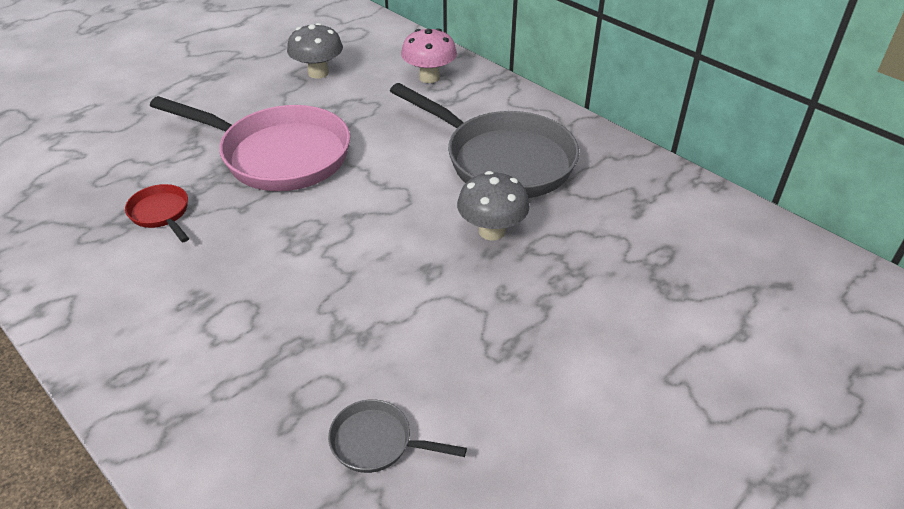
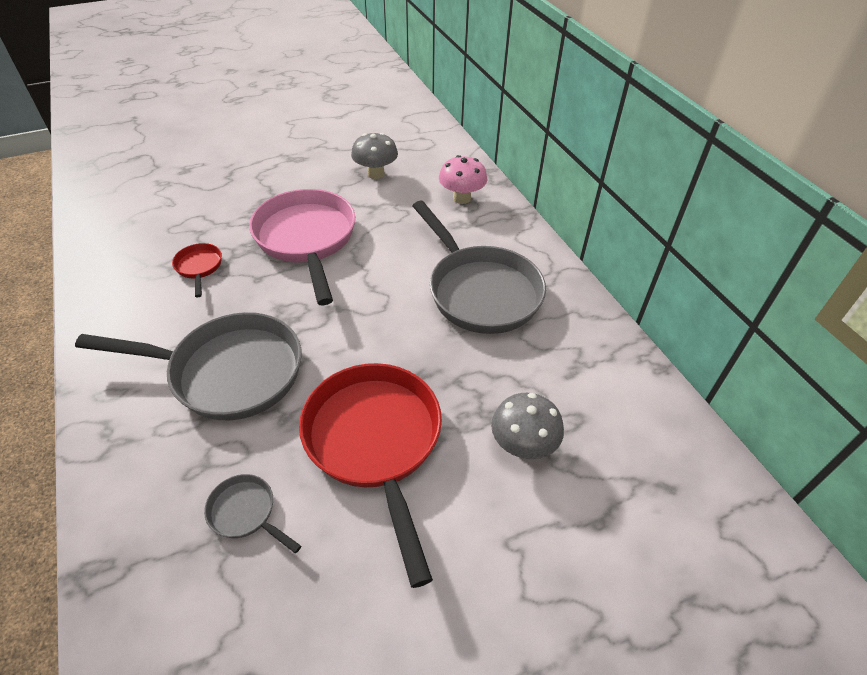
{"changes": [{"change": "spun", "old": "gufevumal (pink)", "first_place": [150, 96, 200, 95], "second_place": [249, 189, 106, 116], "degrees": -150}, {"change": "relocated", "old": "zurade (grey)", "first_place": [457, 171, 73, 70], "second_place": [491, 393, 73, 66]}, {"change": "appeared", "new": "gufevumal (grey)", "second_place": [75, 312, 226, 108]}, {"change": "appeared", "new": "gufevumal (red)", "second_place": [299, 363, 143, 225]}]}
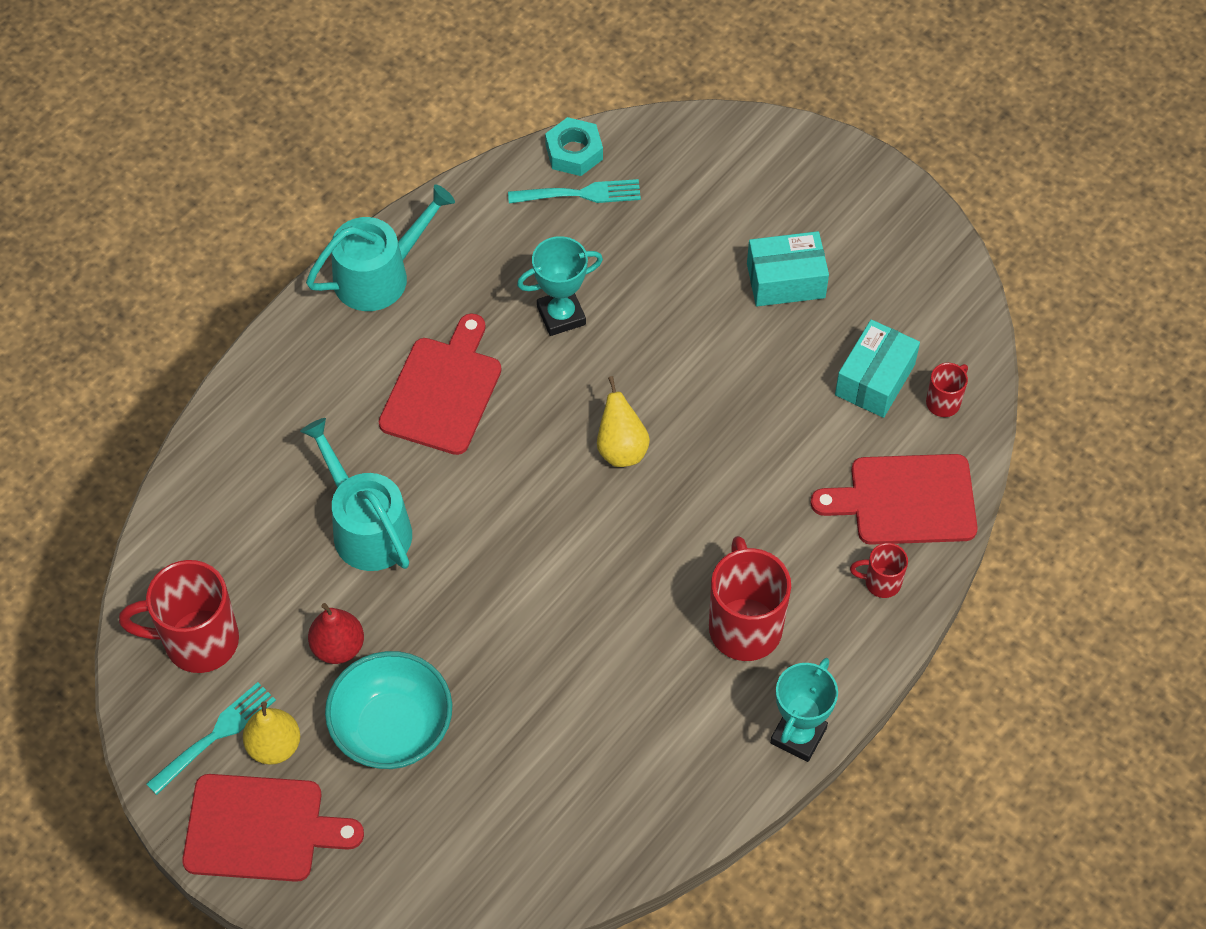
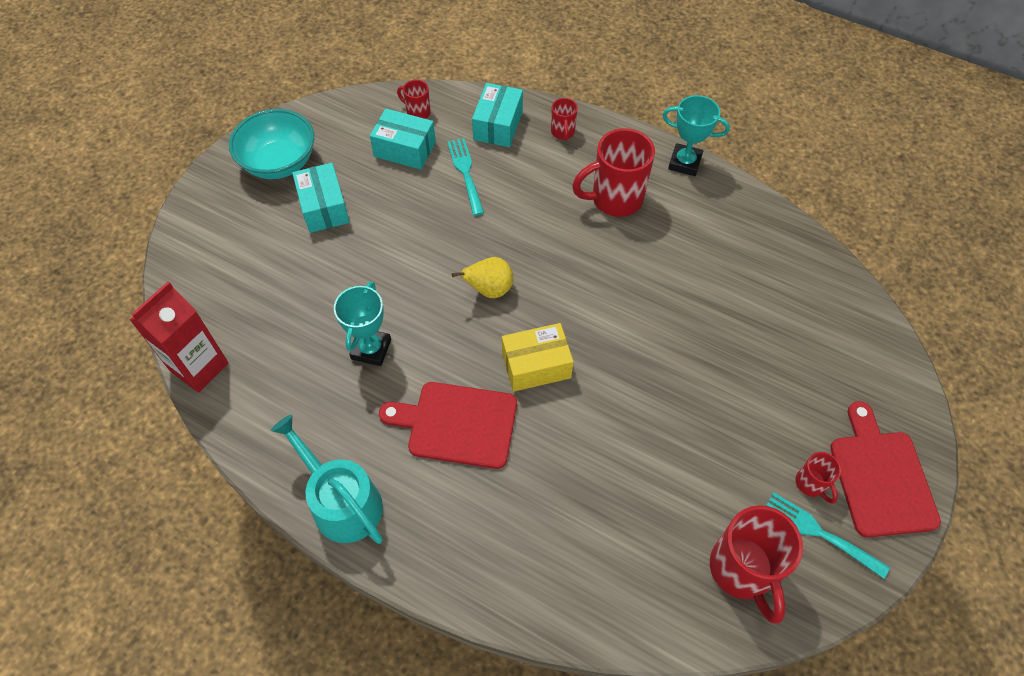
{"changes": [{"change": "exchanged", "old": "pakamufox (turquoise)", "new": "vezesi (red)", "first_place": [545, 117, 58, 59], "second_place": [130, 281, 99, 112]}, {"change": "relocated", "old": "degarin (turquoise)", "first_place": [508, 179, 133, 25], "second_place": [447, 138, 37, 78]}, {"change": "spun", "old": "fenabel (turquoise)", "first_place": [517, 236, 86, 100], "second_place": [334, 281, 57, 85], "degrees": 45}, {"change": "missing", "old": "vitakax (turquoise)", "first_place": [300, 418, 112, 153]}, {"change": "exchanged", "old": "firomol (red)", "new": "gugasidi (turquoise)", "first_place": [810, 454, 168, 91], "second_place": [472, 83, 51, 64]}, {"change": "missing", "old": "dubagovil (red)", "first_place": [308, 603, 56, 61]}, {"change": "relocated", "old": "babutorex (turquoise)", "first_place": [325, 651, 127, 118], "second_place": [229, 109, 85, 70]}, {"change": "exchanged", "old": "dubagovil (yellow)", "new": "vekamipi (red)", "first_place": [243, 702, 57, 63], "second_place": [796, 452, 45, 52]}, {"change": "appeared", "new": "gugasidi (yellow)", "second_place": [502, 323, 72, 69]}]}
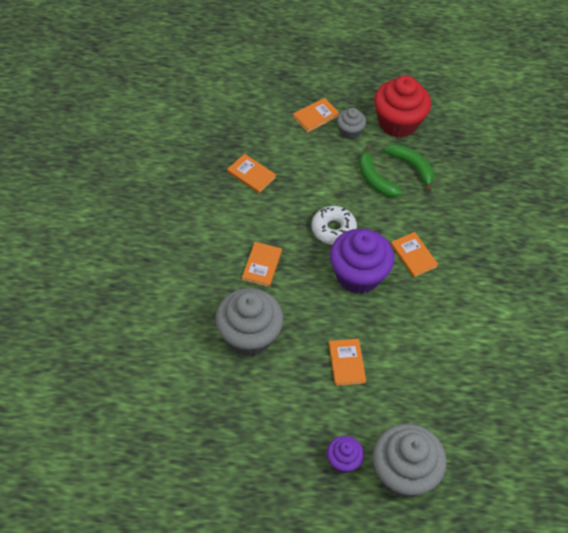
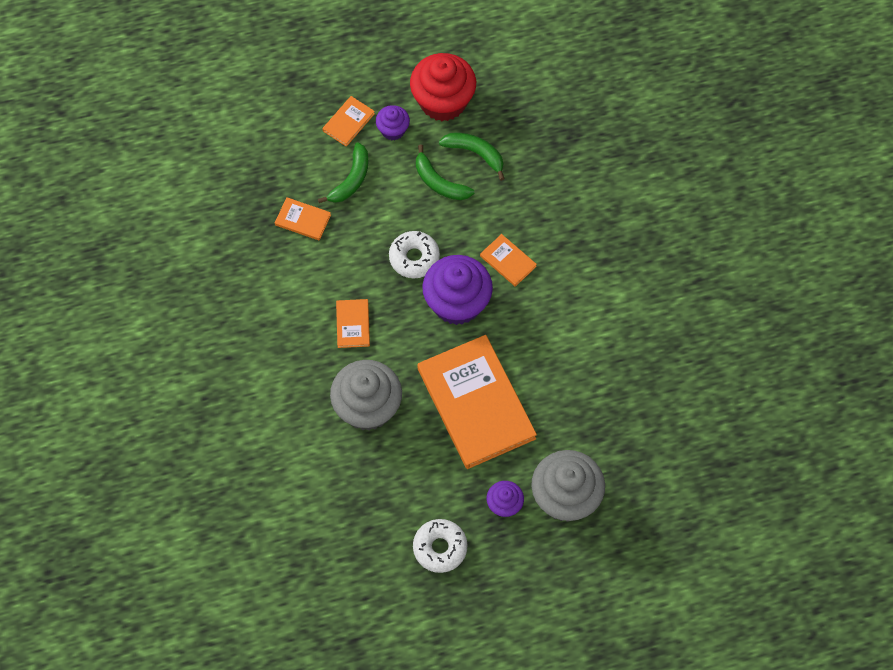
{"changes": [{"change": "colour", "old": "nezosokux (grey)", "new": "nezosokux (purple)", "first_place": [337, 108, 29, 31], "second_place": [376, 105, 34, 35]}, {"change": "size", "old": "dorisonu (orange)", "first_place": [328, 339, 38, 47], "second_place": [417, 335, 120, 134], "factor": 2.35}, {"change": "appeared", "new": "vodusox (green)", "second_place": [318, 143, 51, 60]}, {"change": "appeared", "new": "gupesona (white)", "second_place": [413, 519, 54, 54]}]}
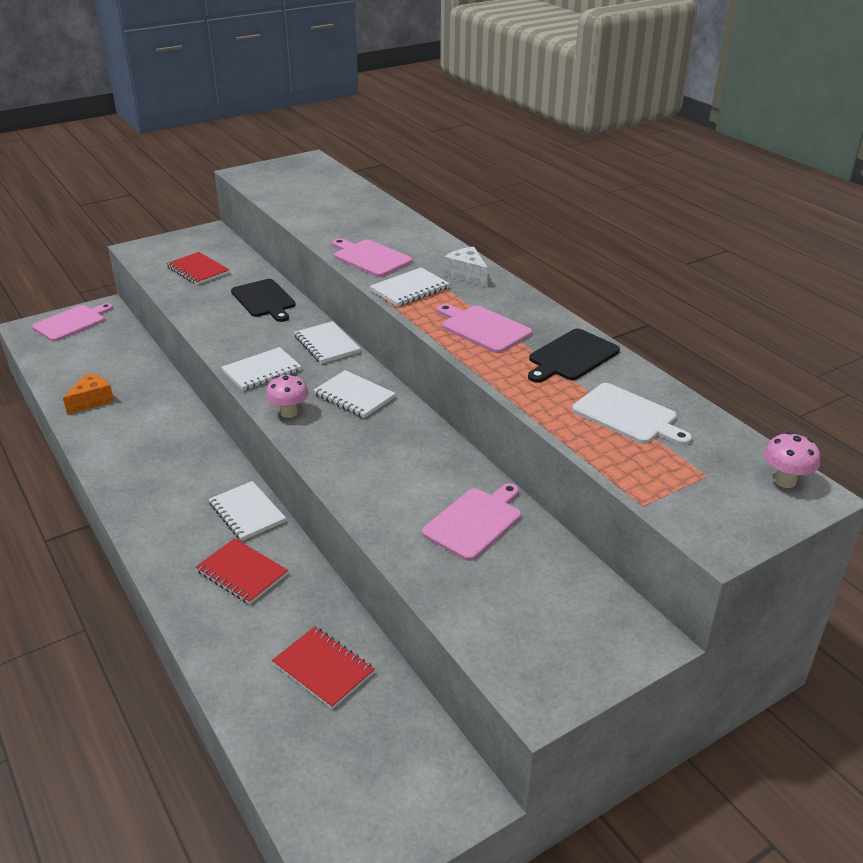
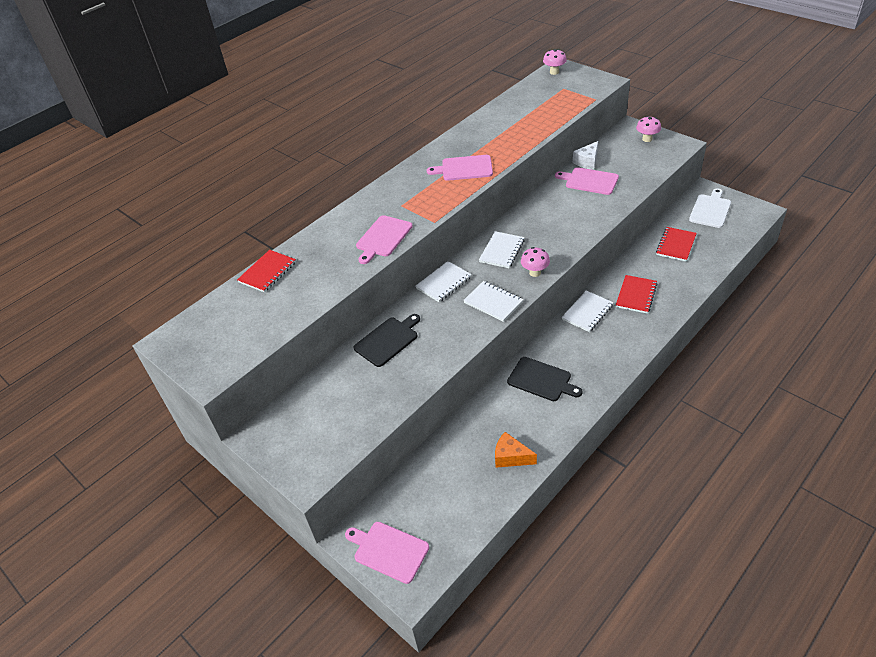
{"changes": [{"change": "relocated", "old": "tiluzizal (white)", "first_place": [444, 246, 44, 41], "second_place": [573, 141, 25, 29]}, {"change": "relocated", "old": "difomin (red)", "first_place": [166, 252, 63, 33], "second_place": [237, 250, 59, 43]}, {"change": "missing", "old": "difomin (white)", "first_place": [370, 267, 80, 40]}, {"change": "spun", "old": "firomol (pink)", "first_place": [437, 304, 95, 49], "second_place": [427, 155, 66, 26], "degrees": 60}, {"change": "relocated", "old": "firomol (black)", "first_place": [528, 329, 92, 54], "second_place": [507, 357, 76, 44]}, {"change": "relocated", "old": "firomol (white)", "first_place": [572, 383, 120, 62], "second_place": [689, 188, 42, 40]}, {"change": "appeared", "new": "zurade (pink)", "second_place": [636, 116, 25, 26]}]}
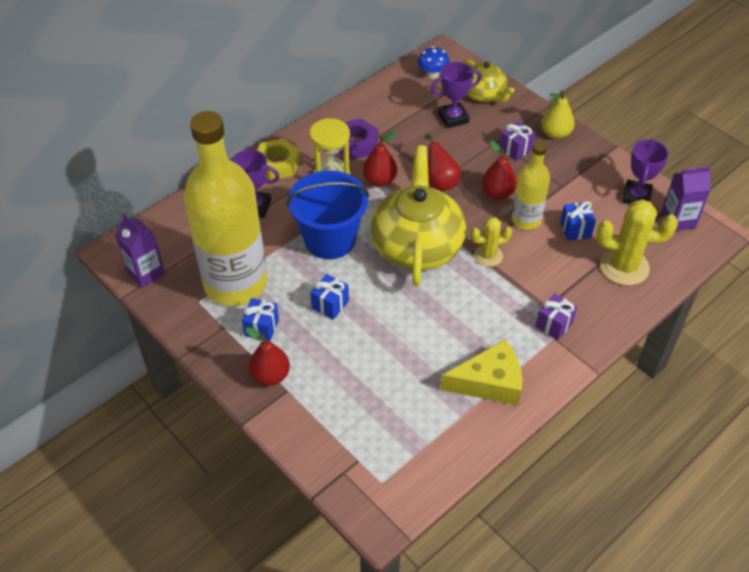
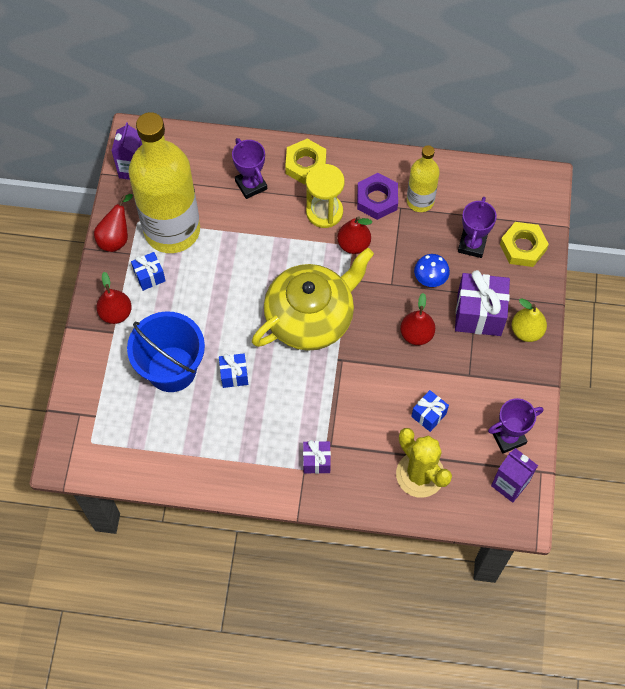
{"changes": [{"change": "relocated", "old": "zurade (blue)", "first_place": [418, 46, 32, 33], "second_place": [414, 254, 36, 33]}, {"change": "exchanged", "old": "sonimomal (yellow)", "new": "pakamufox (yellow)", "first_place": [462, 59, 52, 43], "second_place": [500, 222, 49, 45]}, {"change": "spun", "old": "fenabel (purple)", "first_place": [431, 62, 51, 66], "second_place": [458, 197, 39, 61], "degrees": 75}, {"change": "size", "old": "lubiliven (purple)", "first_place": [500, 121, 35, 40], "second_place": [455, 270, 55, 66], "factor": 1.84}, {"change": "relocated", "old": "dubagovil (red)", "first_place": [424, 133, 37, 58], "second_place": [94, 194, 39, 58]}, {"change": "relocated", "old": "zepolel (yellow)", "first_place": [512, 141, 38, 89], "second_place": [407, 145, 33, 67]}, {"change": "relocated", "old": "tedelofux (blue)", "first_place": [286, 170, 83, 89], "second_place": [127, 311, 78, 81]}, {"change": "missing", "old": "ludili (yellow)", "first_place": [471, 217, 41, 50]}, {"change": "relocated", "old": "lubiliven (blue)", "first_place": [311, 274, 38, 46], "second_place": [219, 353, 29, 35]}, {"change": "missing", "old": "tiluzizal (yellow)", "first_place": [440, 339, 82, 66]}]}
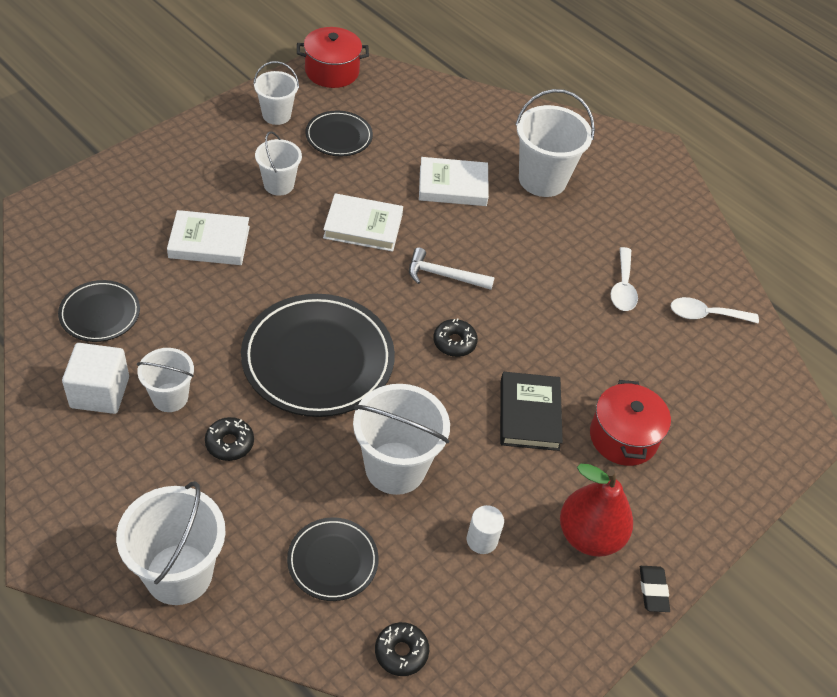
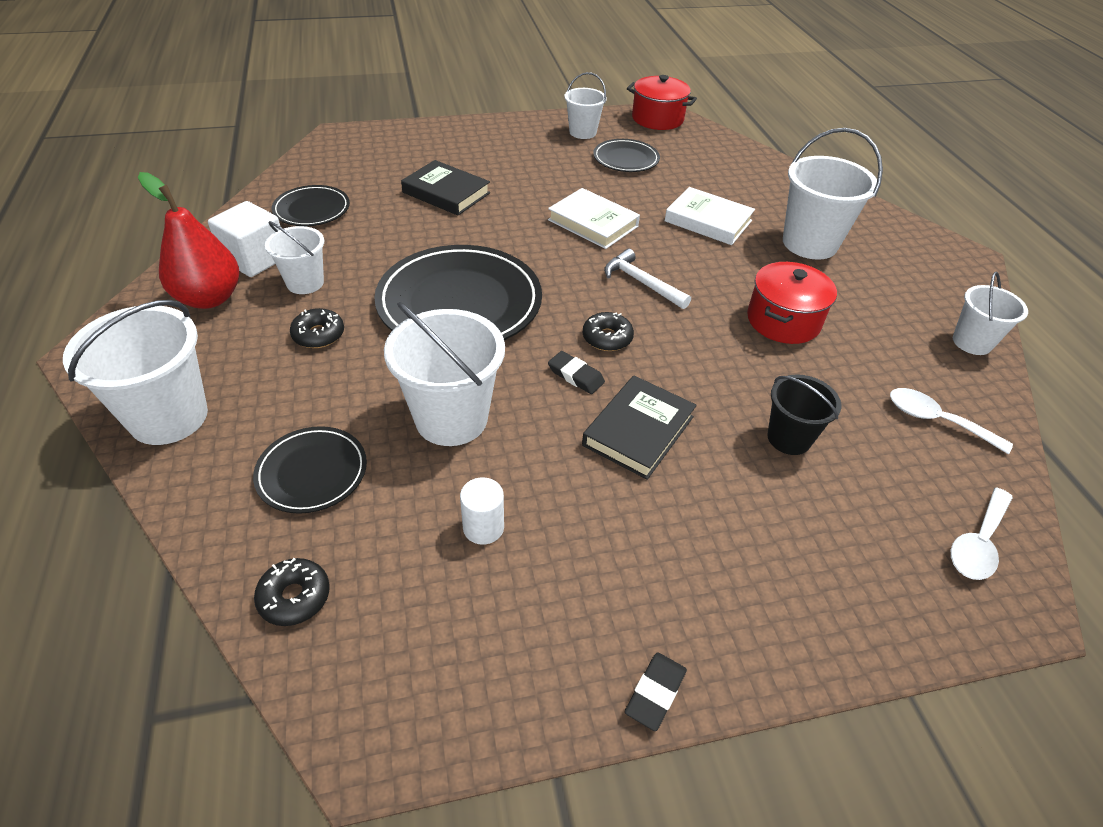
{"changes": [{"change": "relocated", "old": "tedelofux (white)", "first_place": [255, 131, 47, 65], "second_place": [953, 272, 75, 83]}, {"change": "colour", "old": "dorisonu (white)", "new": "dorisonu (black)", "first_place": [167, 210, 83, 55], "second_place": [401, 160, 89, 55]}, {"change": "relocated", "old": "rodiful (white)", "first_place": [611, 247, 27, 64], "second_place": [951, 488, 62, 92]}, {"change": "relocated", "old": "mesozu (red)", "first_place": [590, 380, 81, 86], "second_place": [747, 262, 90, 82]}, {"change": "relocated", "old": "dubagovil (red)", "first_place": [560, 464, 73, 93], "second_place": [138, 172, 101, 137]}, {"change": "appeared", "new": "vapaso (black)", "second_place": [548, 351, 57, 43]}, {"change": "appeared", "new": "tedelofux (black)", "second_place": [767, 374, 74, 81]}]}
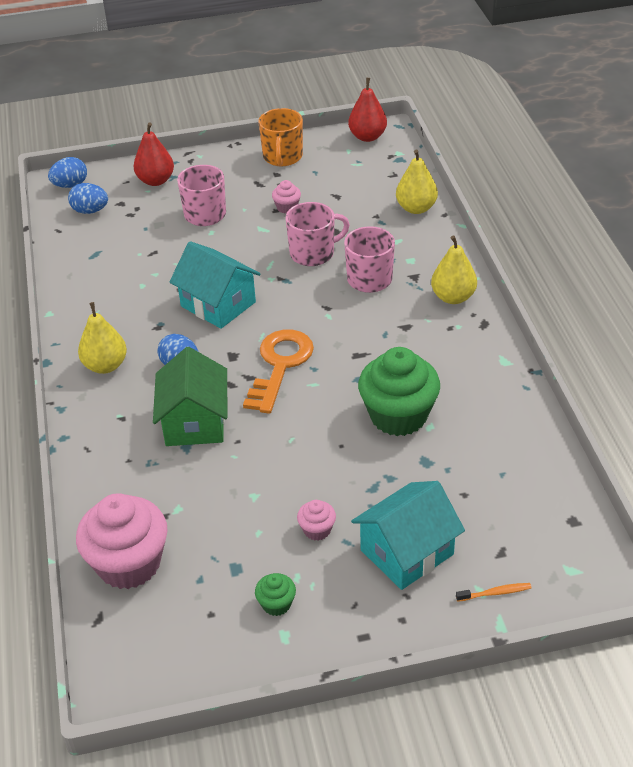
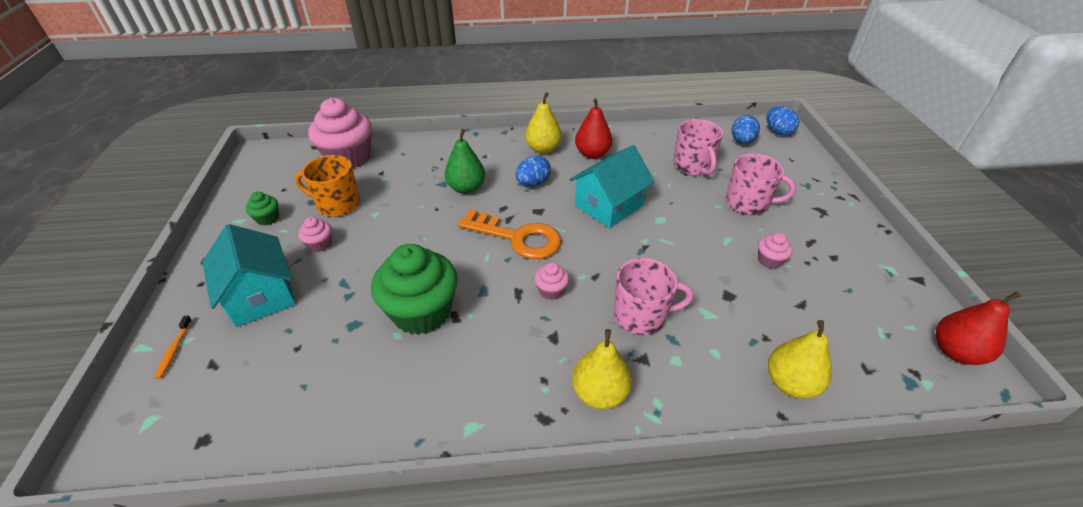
{"changes": [{"change": "relocated", "old": "vekamipi (orange)", "first_place": [258, 108, 45, 58], "second_place": [295, 155, 65, 62]}, {"change": "relocated", "old": "dubagovil (red)", "first_place": [133, 123, 41, 63], "second_place": [575, 98, 37, 61]}, {"change": "relocated", "old": "vekamipi (pink)", "first_place": [285, 202, 65, 64], "second_place": [673, 119, 50, 57]}, {"change": "exchanged", "old": "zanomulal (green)", "new": "dubagovil (green)", "first_place": [153, 347, 74, 99], "second_place": [445, 129, 40, 65]}, {"change": "appeared", "new": "nezosokux (pink)", "second_place": [534, 262, 35, 38]}]}
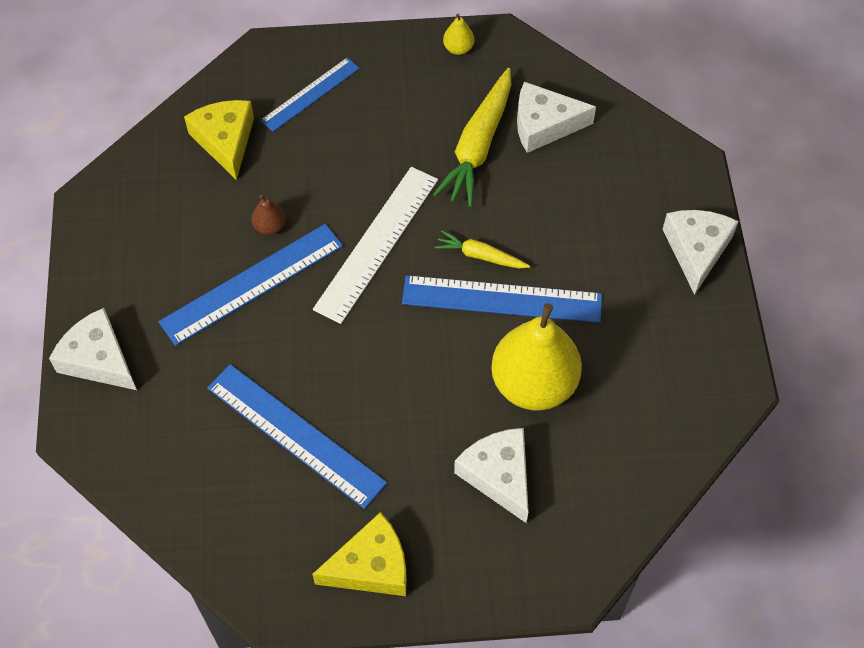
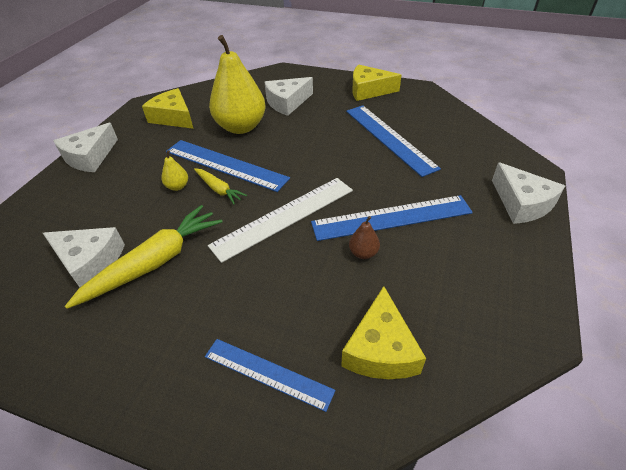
{"changes": [{"change": "relocated", "old": "dubagovil (yellow)", "first_place": [443, 14, 31, 41], "second_place": [161, 150, 27, 41]}, {"change": "spun", "old": "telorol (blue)", "first_place": [261, 57, 99, 75], "second_place": [205, 339, 131, 73], "degrees": 45}, {"change": "spun", "old": "tiluzizal (white)", "first_place": [454, 428, 75, 95], "second_place": [264, 77, 49, 39], "degrees": 60}, {"change": "appeared", "new": "tiluzizal (yellow)", "second_place": [142, 88, 52, 41]}]}
